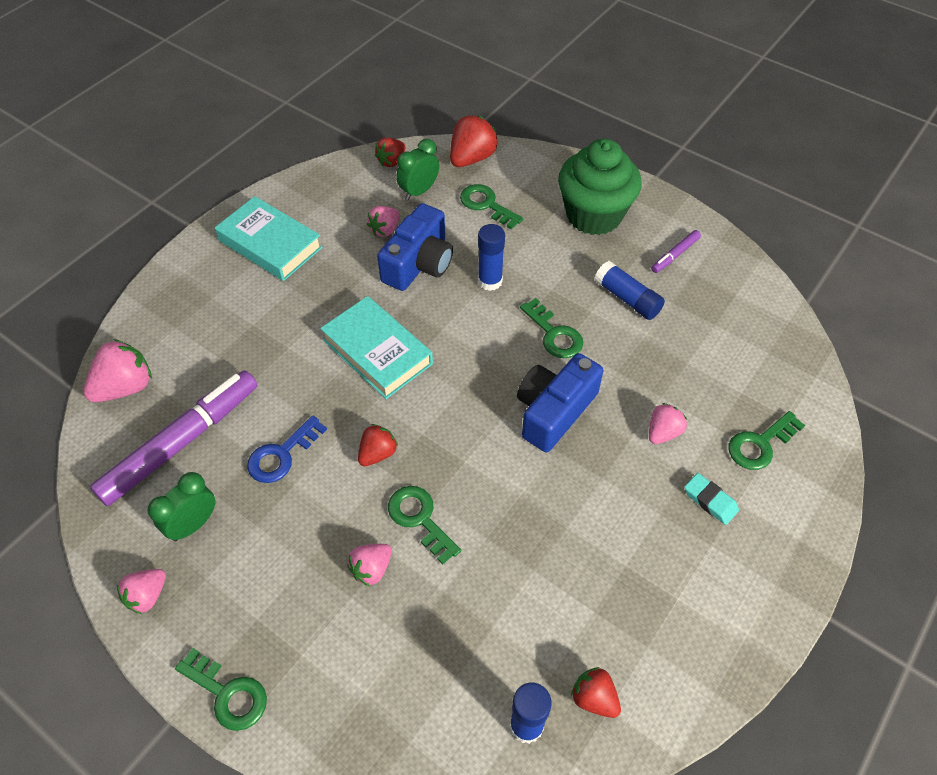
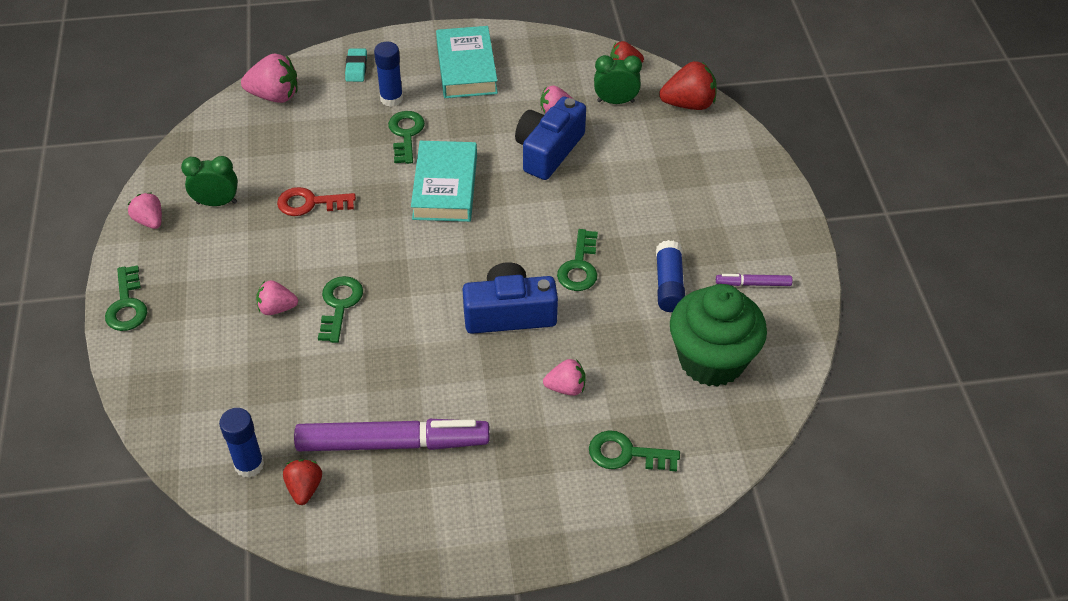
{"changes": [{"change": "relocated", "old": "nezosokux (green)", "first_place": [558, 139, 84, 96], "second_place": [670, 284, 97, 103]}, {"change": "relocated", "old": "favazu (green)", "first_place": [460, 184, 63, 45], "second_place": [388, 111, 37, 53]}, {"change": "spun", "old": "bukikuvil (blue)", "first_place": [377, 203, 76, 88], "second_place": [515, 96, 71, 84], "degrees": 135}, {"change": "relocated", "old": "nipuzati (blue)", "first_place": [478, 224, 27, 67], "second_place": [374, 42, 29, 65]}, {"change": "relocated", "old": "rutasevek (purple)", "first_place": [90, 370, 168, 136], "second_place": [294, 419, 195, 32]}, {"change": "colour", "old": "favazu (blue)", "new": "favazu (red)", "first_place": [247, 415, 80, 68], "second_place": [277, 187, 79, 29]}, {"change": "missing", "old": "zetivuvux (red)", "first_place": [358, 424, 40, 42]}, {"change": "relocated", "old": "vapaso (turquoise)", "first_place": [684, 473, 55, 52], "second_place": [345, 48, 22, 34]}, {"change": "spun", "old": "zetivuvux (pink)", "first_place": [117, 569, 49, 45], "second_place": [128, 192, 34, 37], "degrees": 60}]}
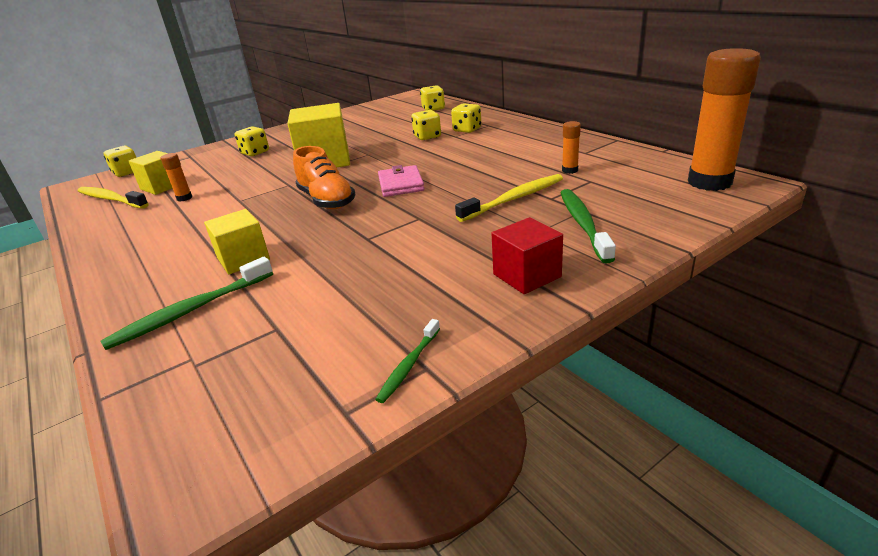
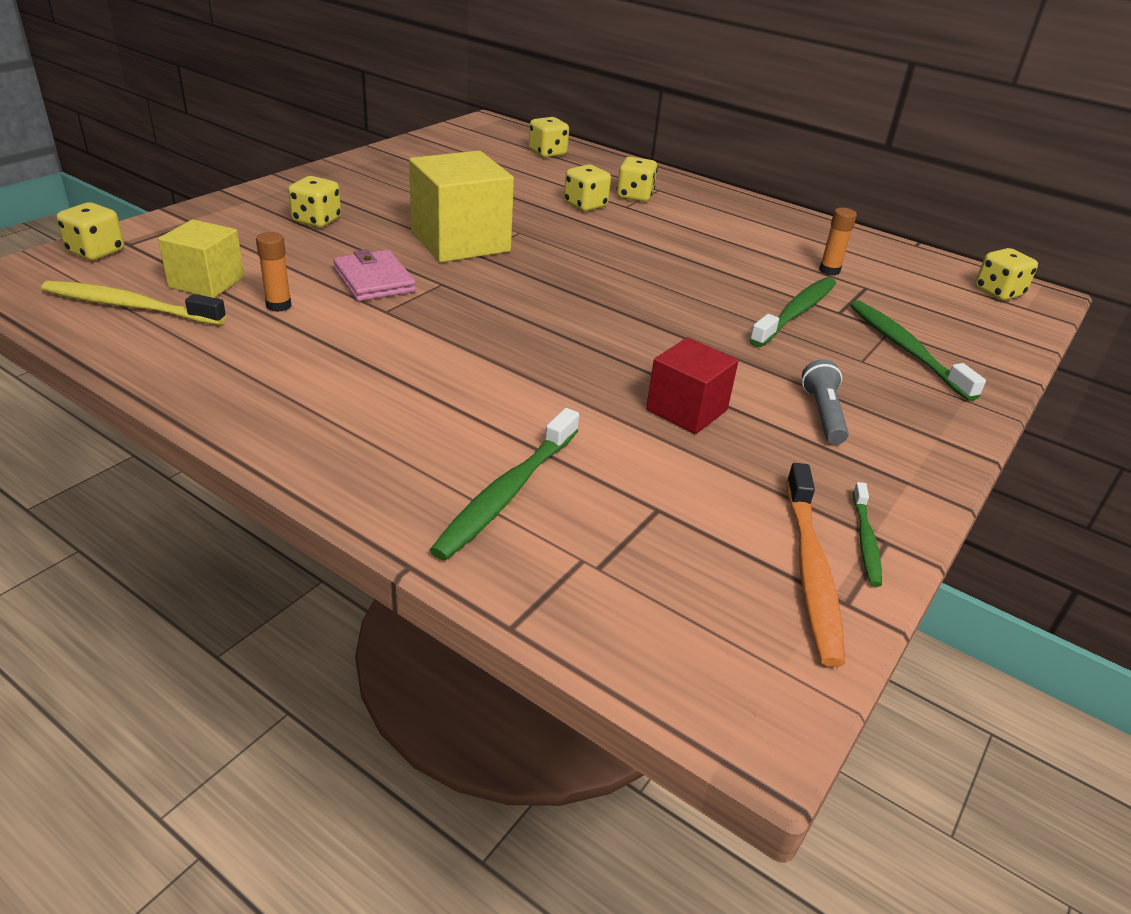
{"changes": [{"change": "exchanged", "old": "nipuzati (orange)", "new": "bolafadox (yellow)", "first_place": [688, 48, 73, 143], "second_place": [975, 248, 63, 53]}, {"change": "missing", "old": "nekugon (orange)", "first_place": [293, 146, 62, 63]}, {"change": "relocated", "old": "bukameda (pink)", "first_place": [378, 165, 47, 32], "second_place": [333, 249, 83, 52]}, {"change": "colour", "old": "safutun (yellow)", "new": "safutun (green)", "first_place": [455, 174, 108, 48], "second_place": [749, 277, 87, 70]}, {"change": "missing", "old": "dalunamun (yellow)", "first_place": [204, 209, 66, 65]}, {"change": "relocated", "old": "dalunamun (red)", "first_place": [491, 217, 72, 77], "second_place": [646, 337, 93, 97]}, {"change": "appeared", "new": "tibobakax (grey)", "second_place": [802, 359, 47, 85]}, {"change": "appeared", "new": "safutun (orange)", "second_place": [786, 463, 59, 204]}]}
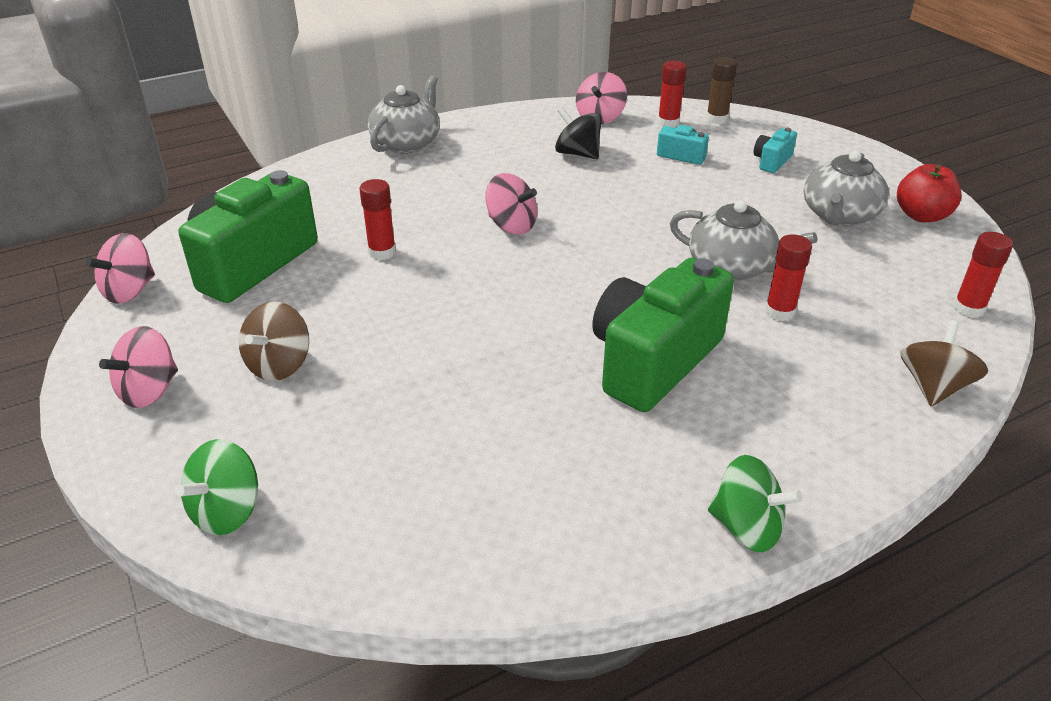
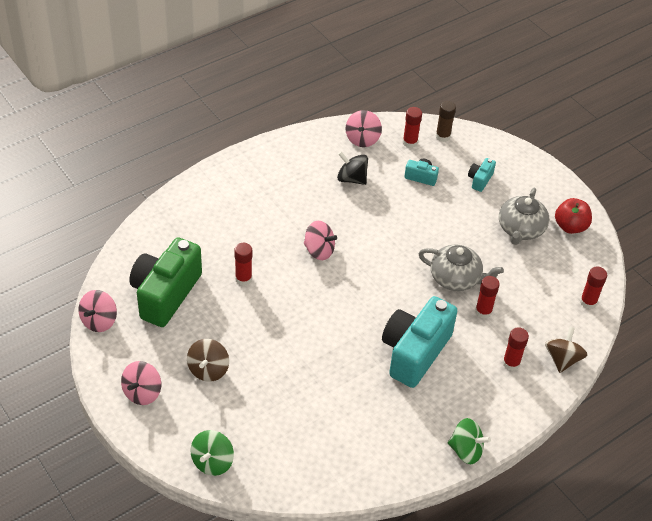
{"changes": [{"change": "missing", "old": "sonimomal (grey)", "first_place": [368, 75, 72, 79]}, {"change": "colour", "old": "bukikuvil (green)", "new": "bukikuvil (turquoise)", "first_place": [592, 258, 142, 154], "second_place": [382, 296, 76, 92]}, {"change": "appeared", "new": "nipuzati (red)", "second_place": [503, 328, 26, 43]}]}
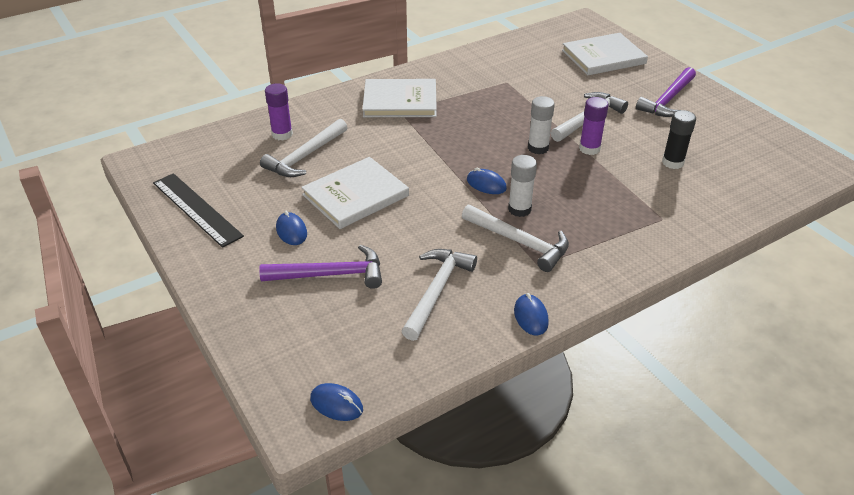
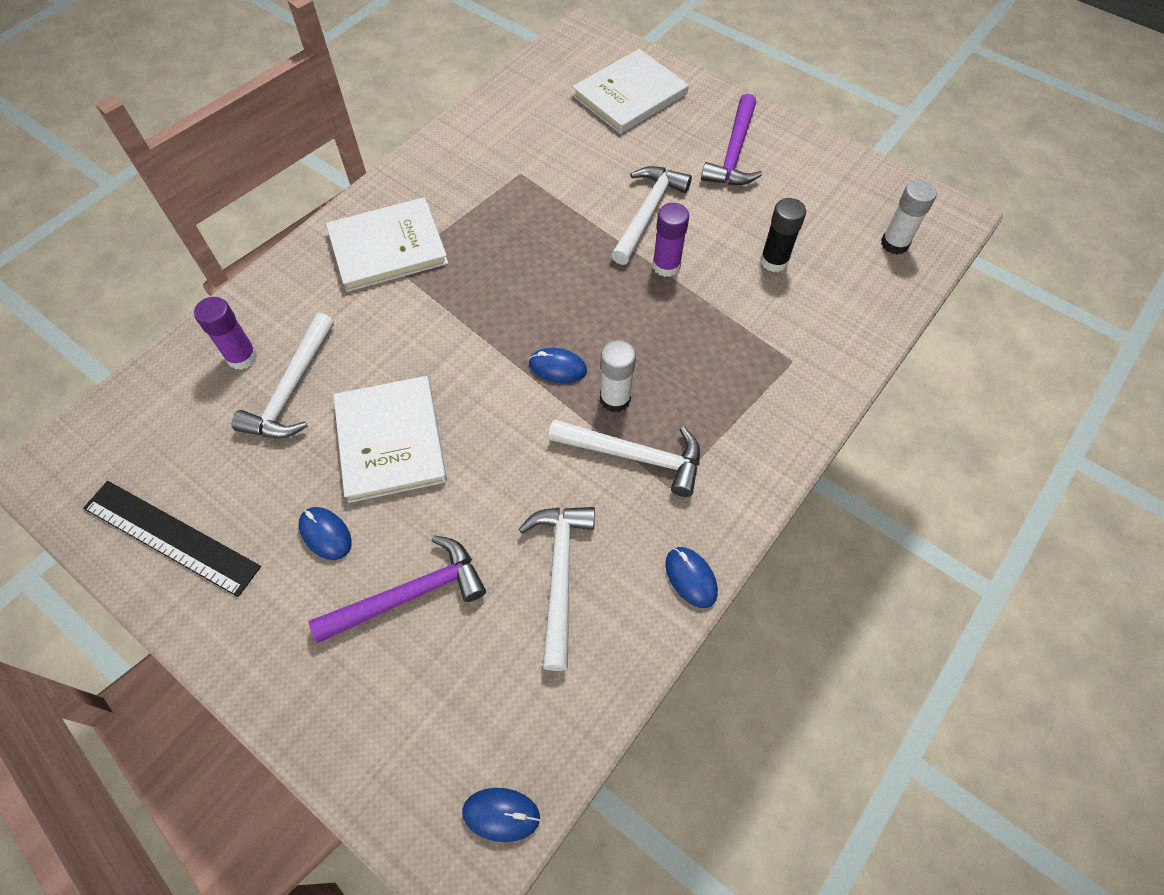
{"changes": [{"change": "relocated", "old": "nipuzati (white)", "first_place": [528, 96, 27, 58], "second_place": [881, 180, 56, 75]}, {"change": "spun", "old": "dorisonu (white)", "first_place": [301, 157, 108, 72], "second_place": [334, 376, 113, 127], "degrees": -45}]}
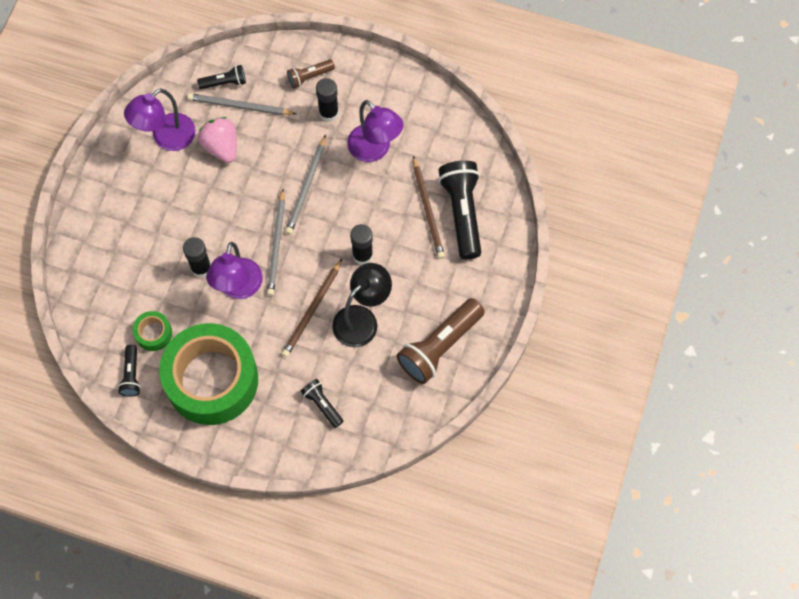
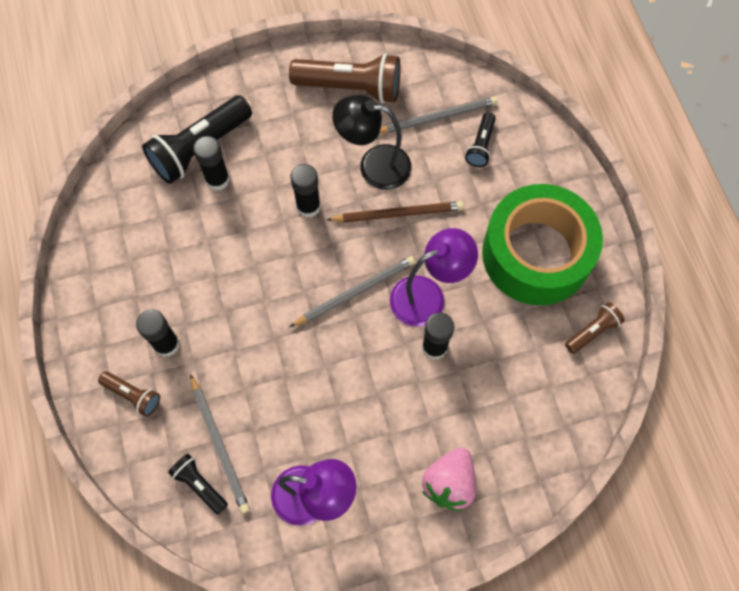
{"changes": [{"change": "missing", "old": "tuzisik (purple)", "first_place": [347, 100, 57, 62]}, {"change": "relocated", "old": "zetivuvux (pink)", "first_place": [198, 117, 39, 46], "second_place": [422, 447, 54, 64]}, {"change": "relocated", "old": "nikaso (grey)", "first_place": [285, 135, 41, 99], "second_place": [379, 96, 119, 38]}, {"change": "exchanged", "old": "nikaso (brown)", "new": "nipuzati (black)", "first_place": [413, 156, 32, 103], "second_place": [193, 136, 37, 55]}, {"change": "missing", "old": "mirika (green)", "first_place": [133, 311, 39, 40]}, {"change": "colour", "old": "tibobakax (black)", "new": "tibobakax (brown)", "first_place": [118, 345, 23, 52], "second_place": [565, 302, 60, 52]}]}
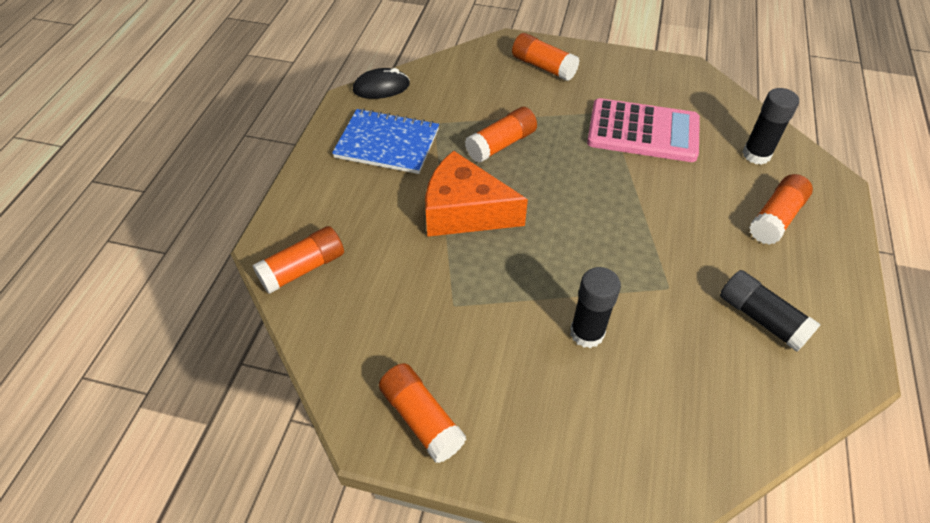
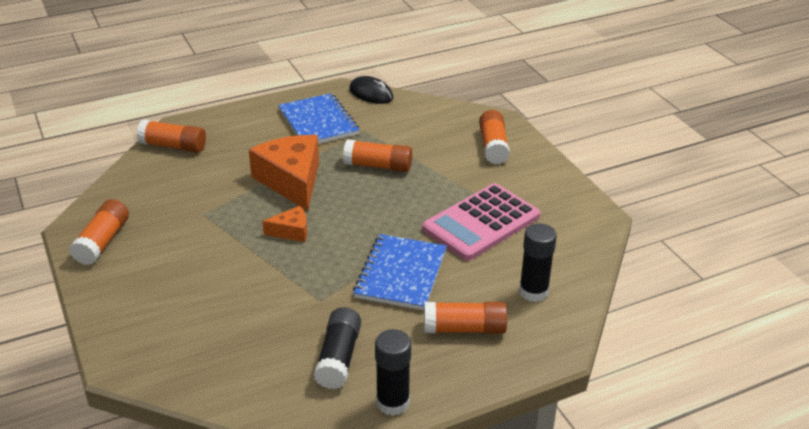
{"changes": [{"change": "spun", "old": "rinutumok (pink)", "first_place": [587, 98, 113, 64], "second_place": [422, 183, 118, 78], "degrees": 75}, {"change": "relocated", "old": "nipuzati (black)", "first_place": [570, 267, 51, 81], "second_place": [375, 329, 36, 87]}, {"change": "appeared", "new": "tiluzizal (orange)", "second_place": [262, 206, 45, 36]}, {"change": "appeared", "new": "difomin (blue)", "second_place": [353, 234, 94, 76]}]}
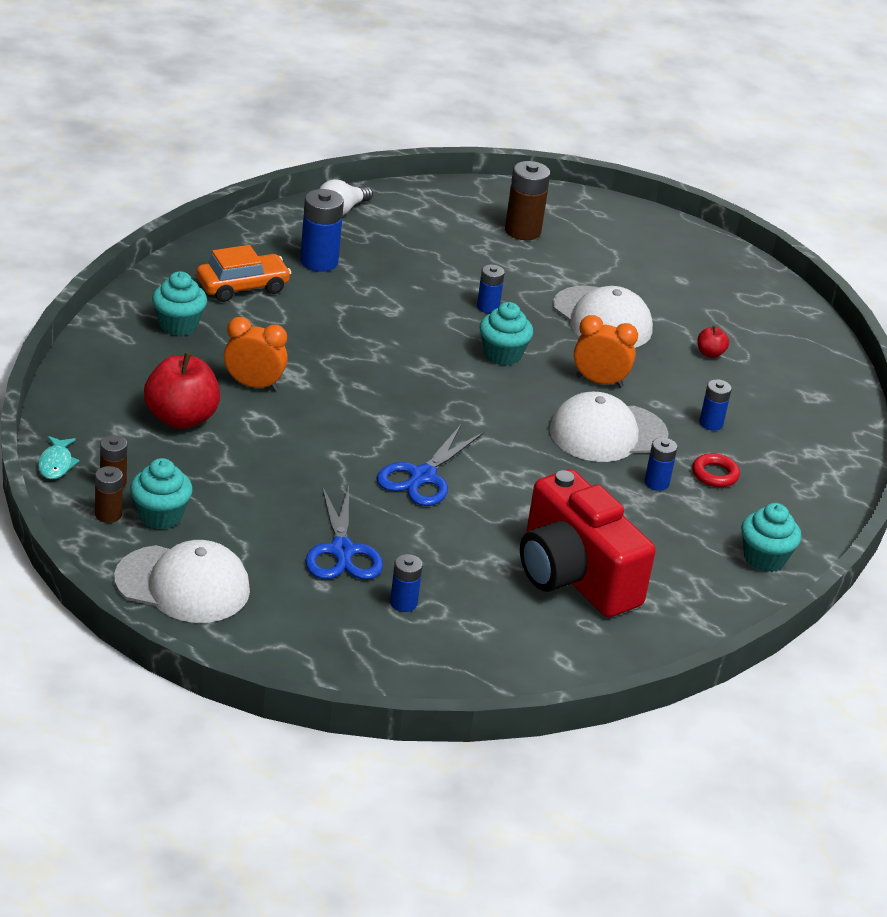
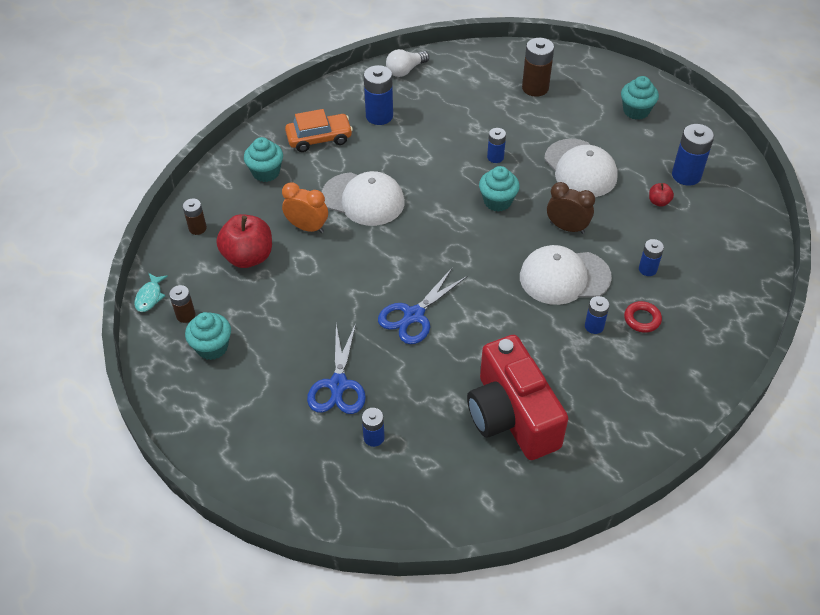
{"changes": [{"change": "colour", "old": "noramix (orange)", "new": "noramix (brown)", "first_place": [574, 315, 64, 73], "second_place": [547, 182, 48, 52]}, {"change": "relocated", "old": "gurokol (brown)", "first_place": [95, 466, 28, 57], "second_place": [183, 199, 24, 36]}, {"change": "relocated", "old": "nezosokux (turquoise)", "first_place": [741, 503, 60, 69], "second_place": [621, 76, 38, 44]}, {"change": "relocated", "old": "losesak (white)", "first_place": [114, 540, 136, 83], "second_place": [322, 171, 83, 55]}, {"change": "appeared", "new": "gurokol (blue)", "second_place": [672, 124, 42, 62]}]}
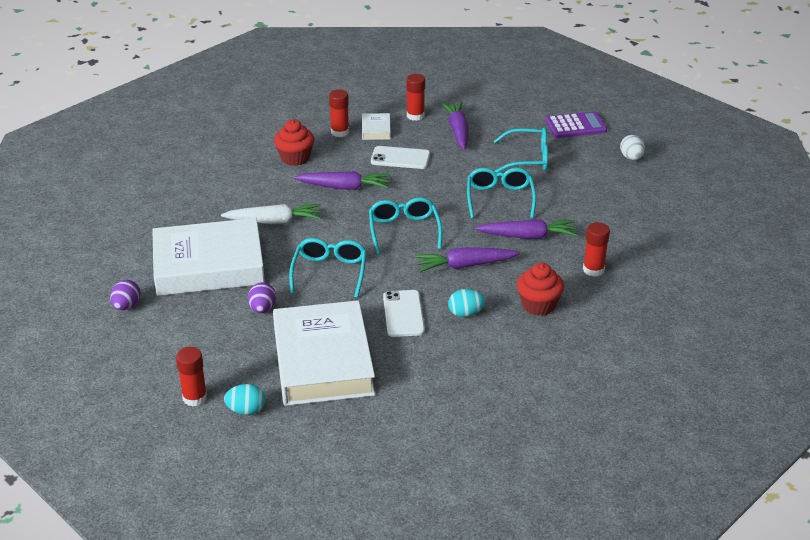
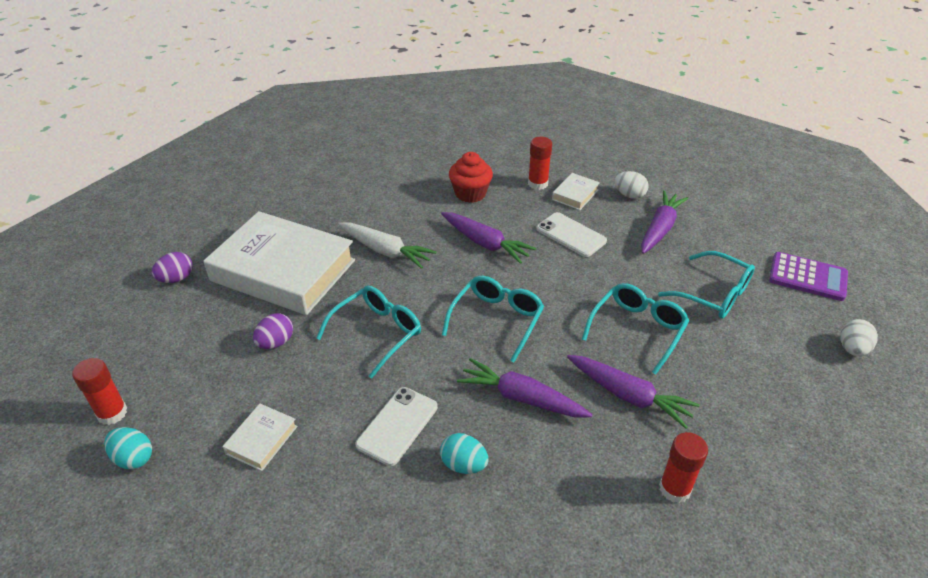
{"changes": [{"change": "exchanged", "old": "nipuzati (red)", "new": "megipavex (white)", "first_place": [406, 74, 19, 47], "second_place": [614, 171, 35, 28]}, {"change": "missing", "old": "nezosokux (red)", "first_place": [517, 263, 47, 53]}, {"change": "size", "old": "dorisonu (white)", "first_place": [273, 300, 102, 106], "second_place": [222, 404, 75, 67], "factor": 0.41}]}
